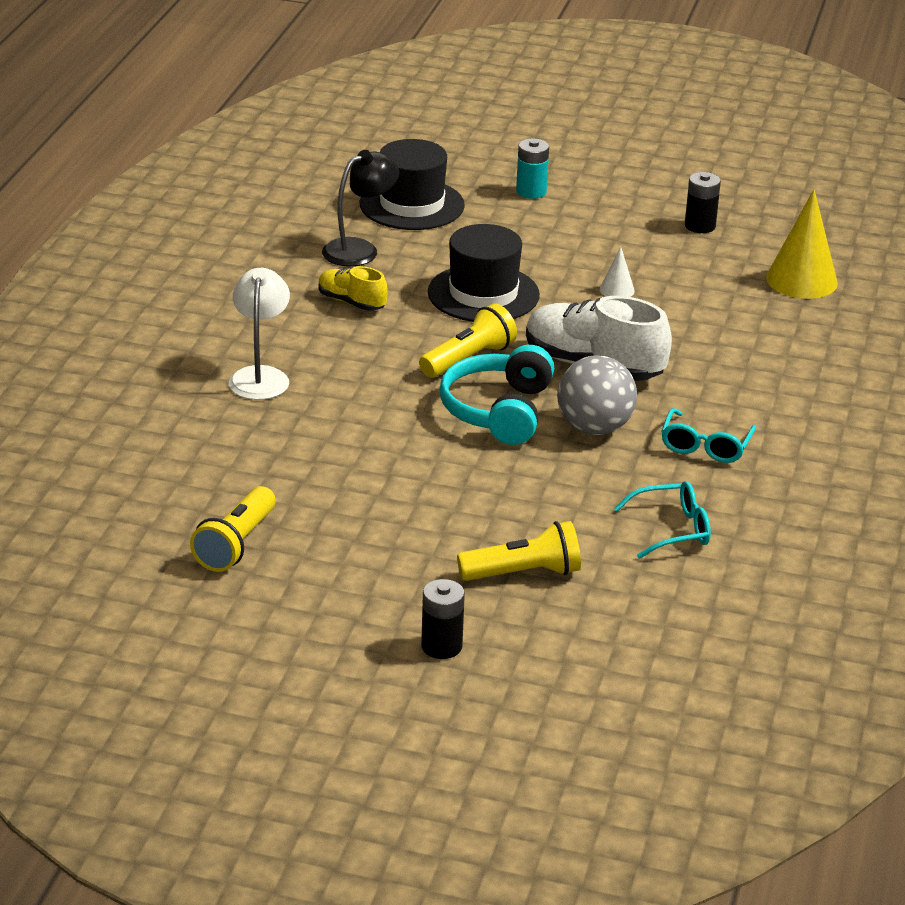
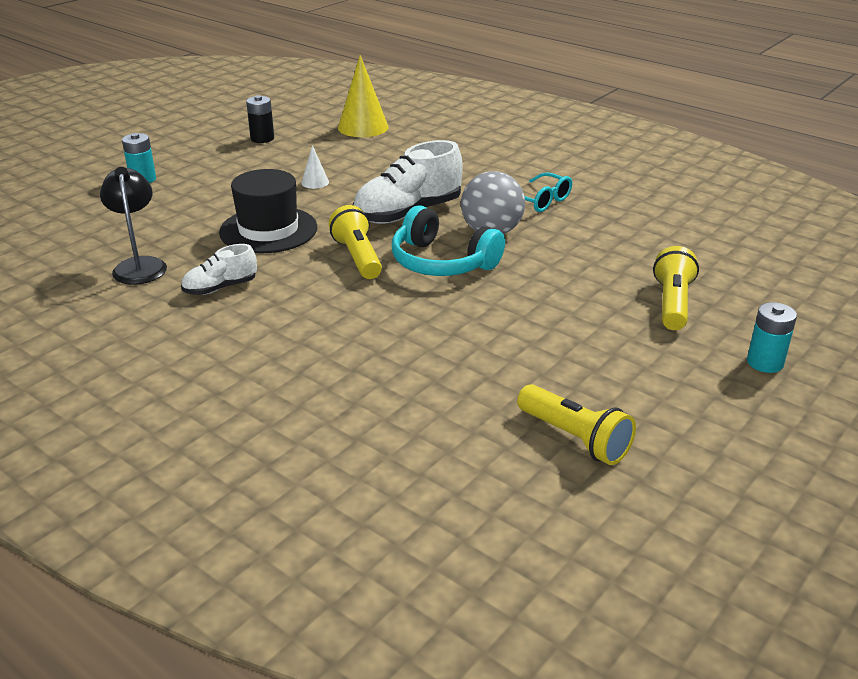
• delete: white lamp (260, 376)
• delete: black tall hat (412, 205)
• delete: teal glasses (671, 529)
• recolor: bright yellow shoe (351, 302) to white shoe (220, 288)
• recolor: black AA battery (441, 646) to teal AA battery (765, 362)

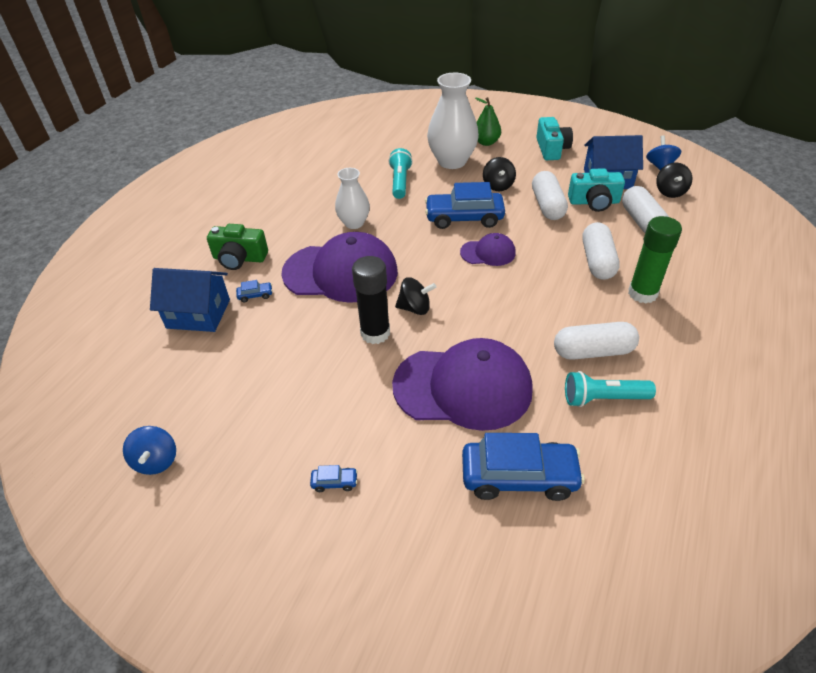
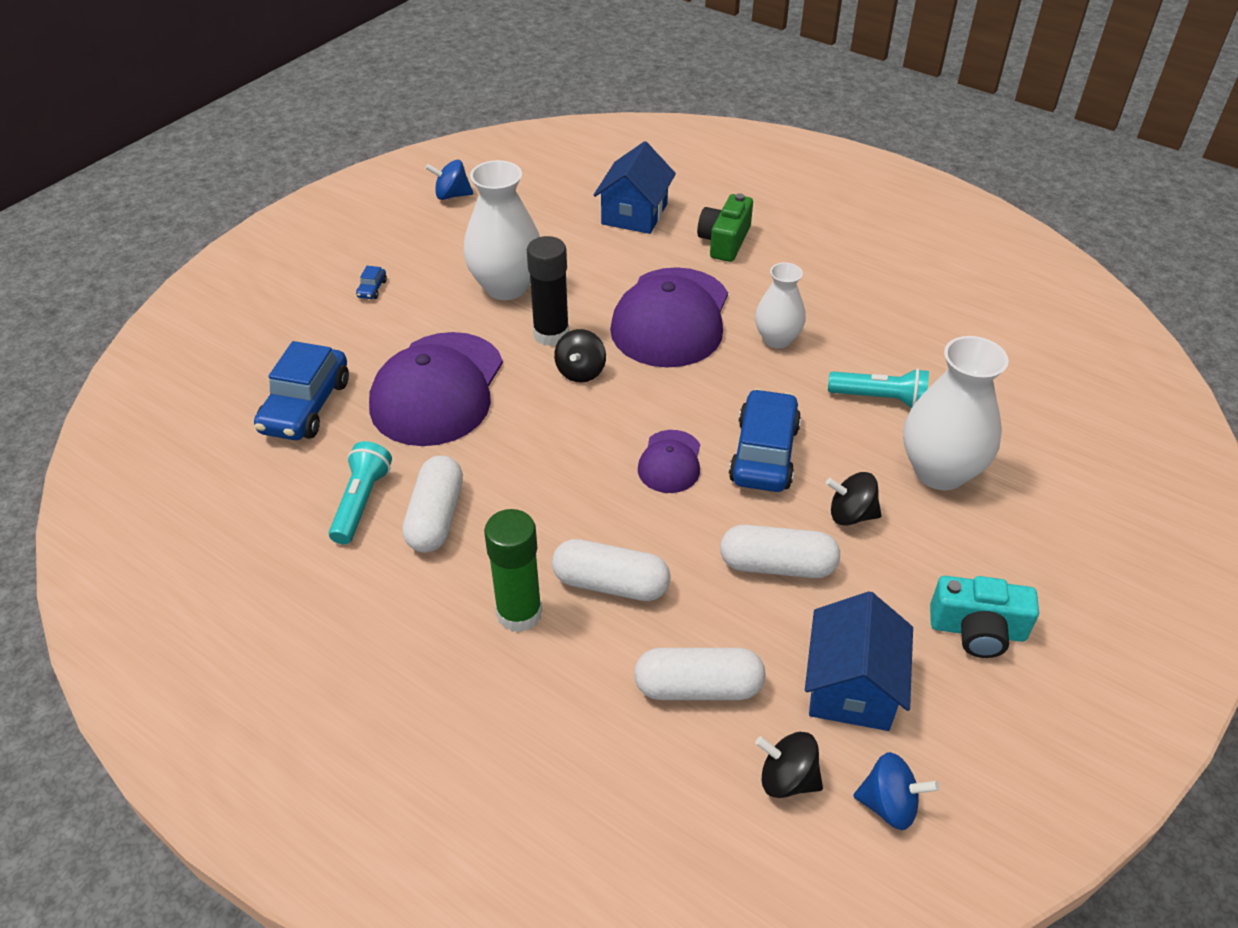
• delete: blue automobile (255, 295)
• delete: green pear (486, 142)
• delete: teal photo camera (594, 202)
• insert: white flower vase (506, 287)

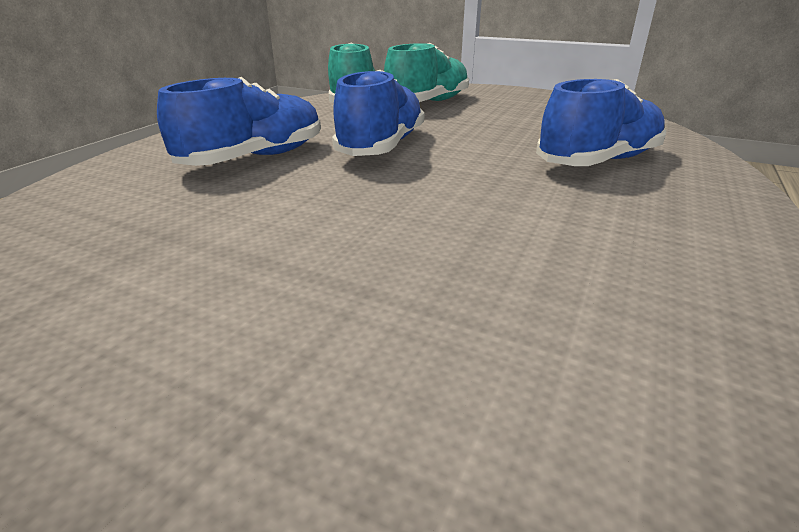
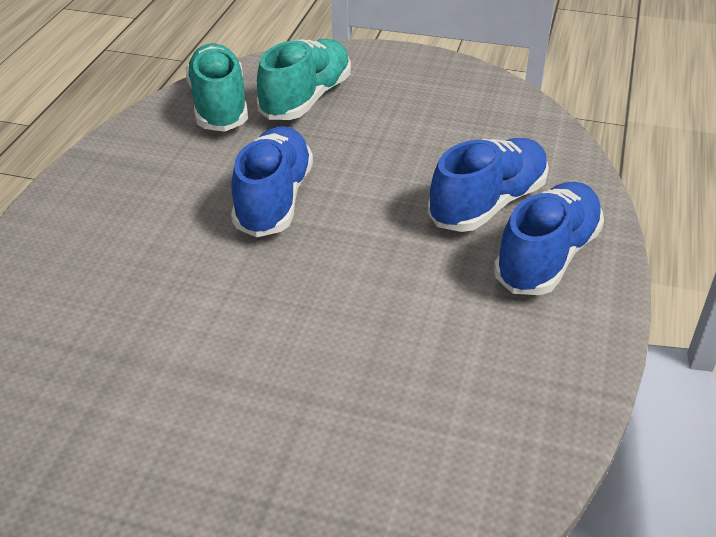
• move: blue shoe (254, 158) to (547, 257)

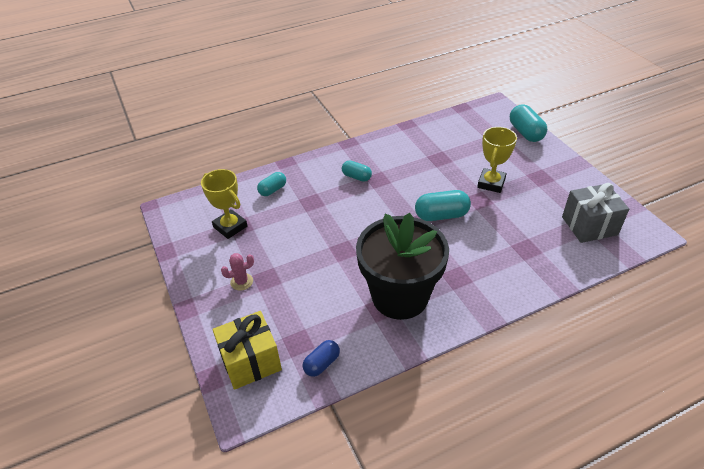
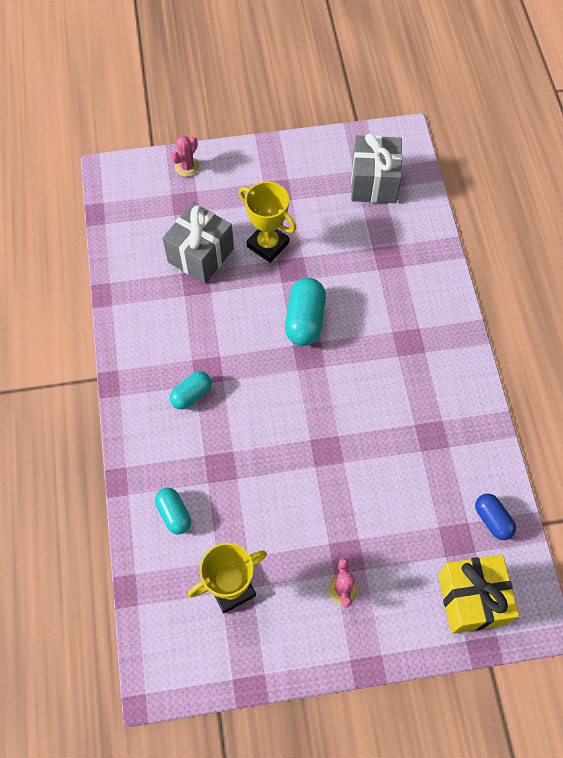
• delete: black flower pot (400, 296)
• insert: ash-grey wrapped gift (200, 255)
• replace: teal pill shape (525, 133) to rosy prickly plant (187, 167)

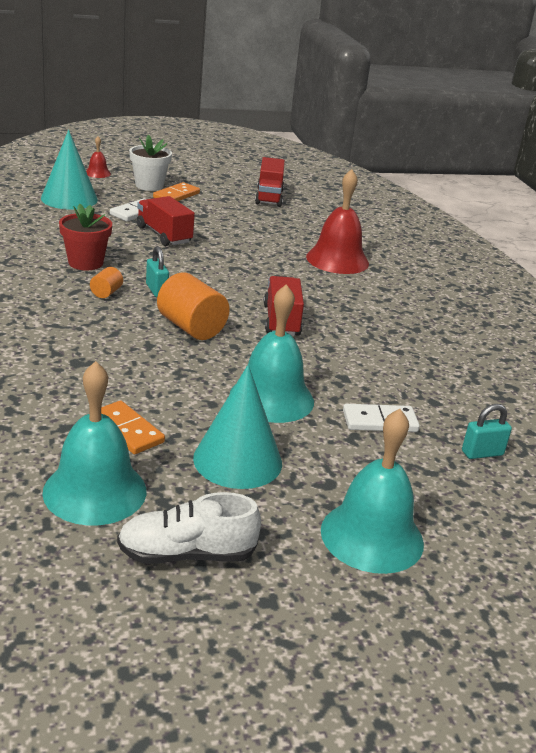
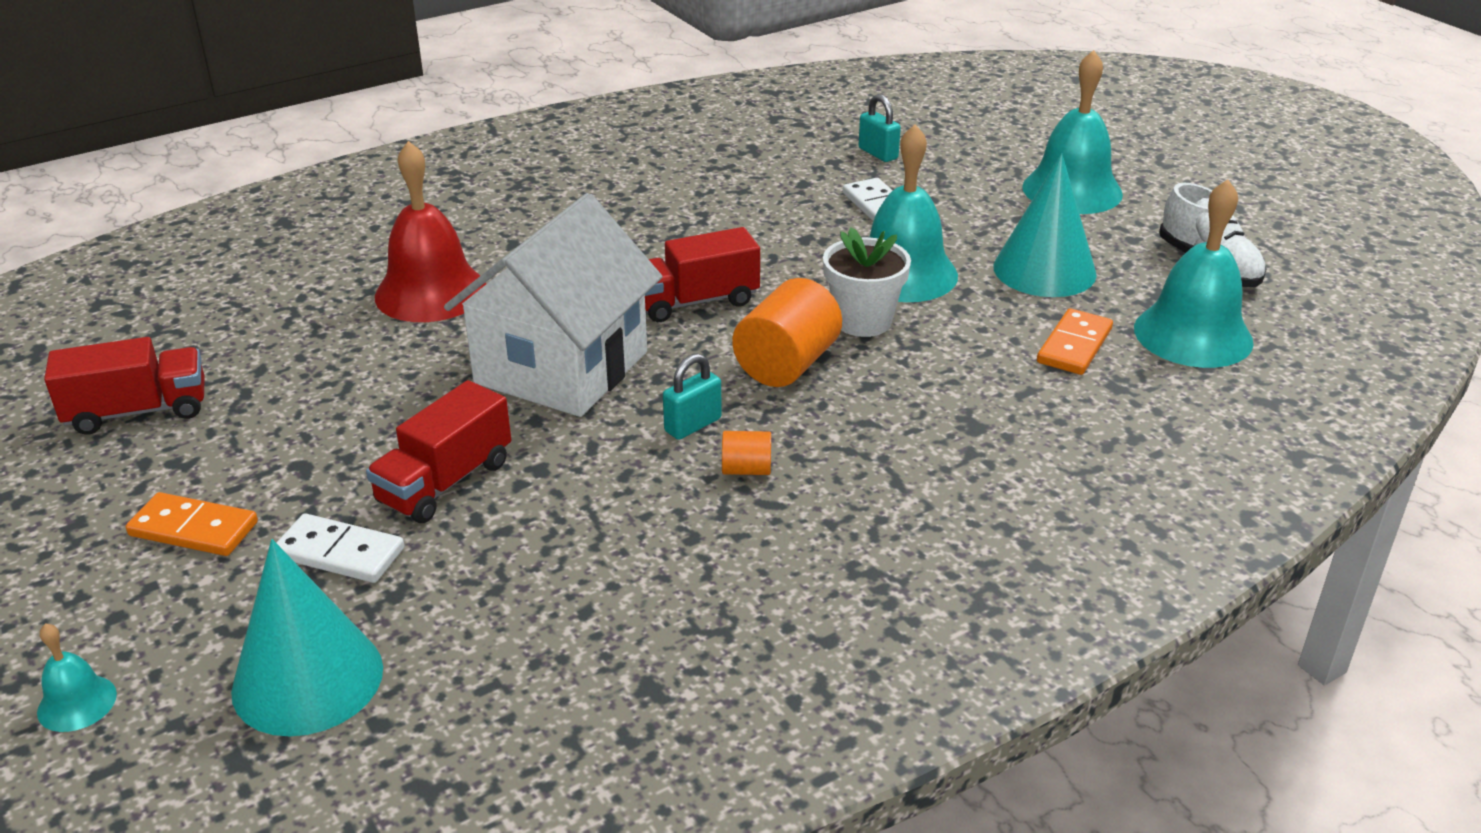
• delete: scarlet flower pot (85, 263)
• insert: white cottage (562, 367)
• move: white flower pot (149, 185) to (863, 321)
• recolor: scarlet school bell (97, 173) to teal school bell (77, 703)

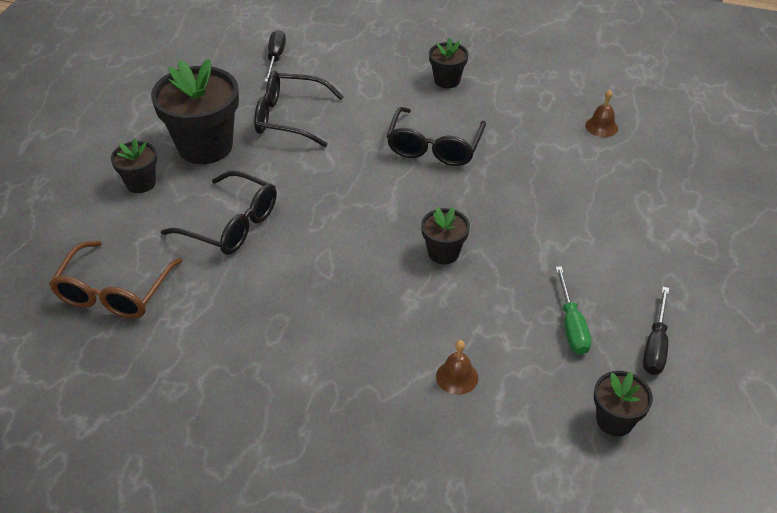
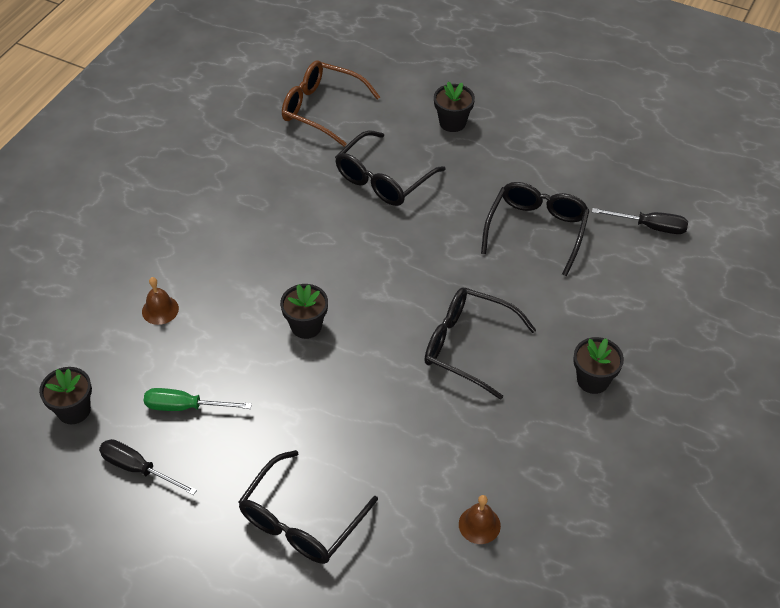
• delete: black flower pot (205, 146)
• insert: black glasses (301, 521)

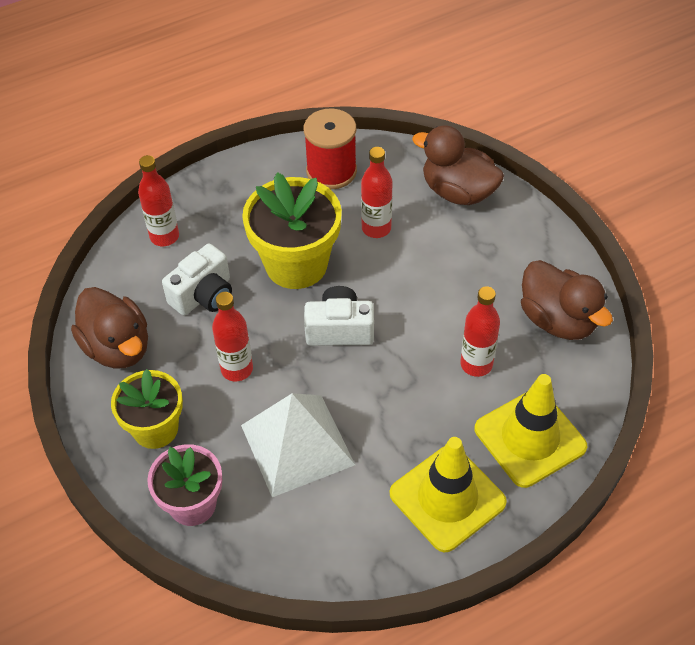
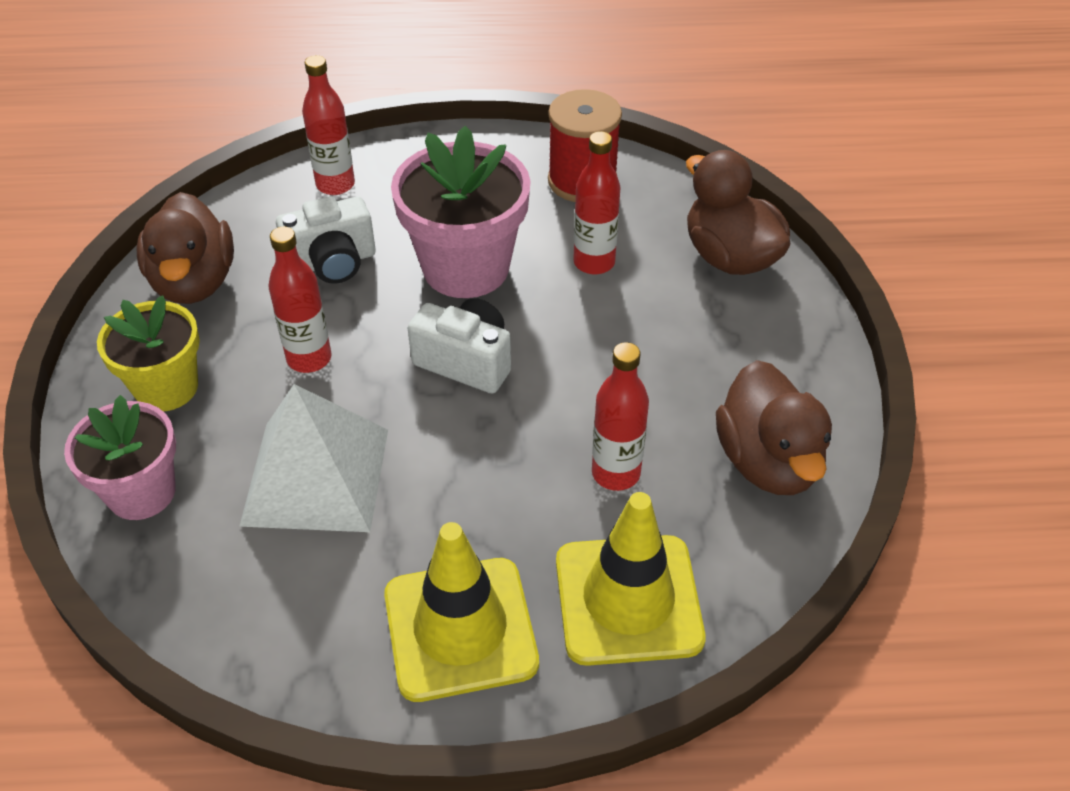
• recolor: bright yellow flower pot (296, 264) to rosy flower pot (466, 268)

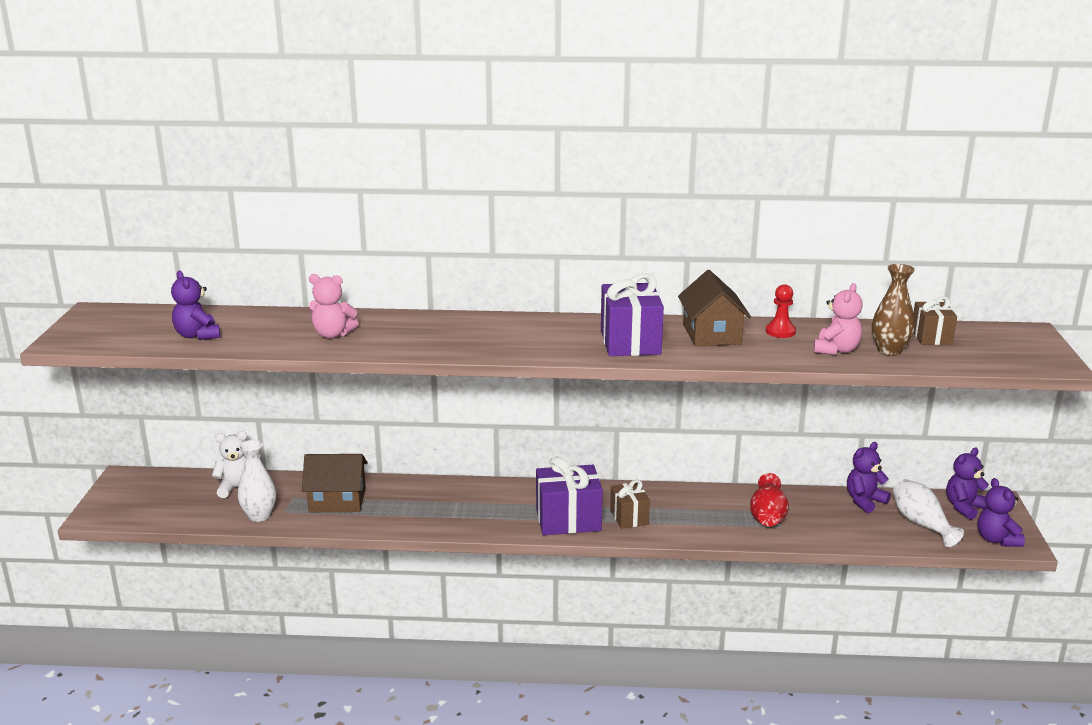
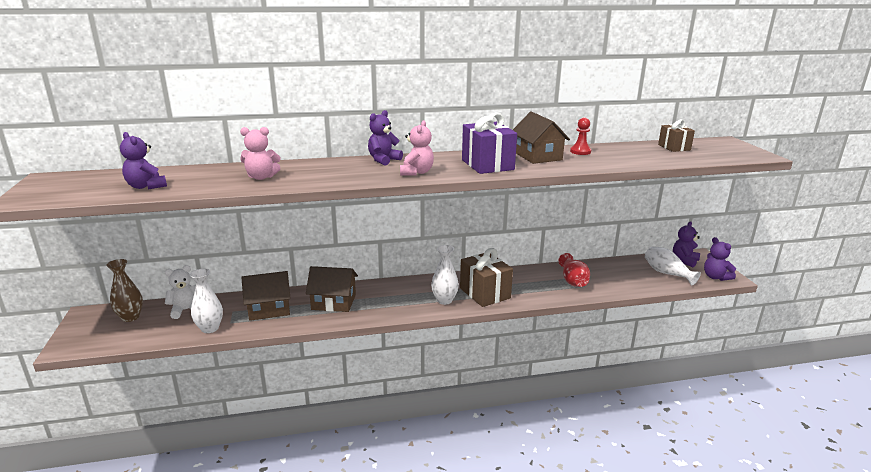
• insert: brown cottage (333, 302)
• move: rosy teddy (836, 350) to (416, 172)
• move: purple teddy (864, 501) to (383, 160)
• move: brown flower vase (889, 351) to (130, 317)
• replace: purple wrapped gift (568, 520) to white flower vase (444, 300)
• resize: brown wrapped gift (629, 517) = (485, 293) x1.66

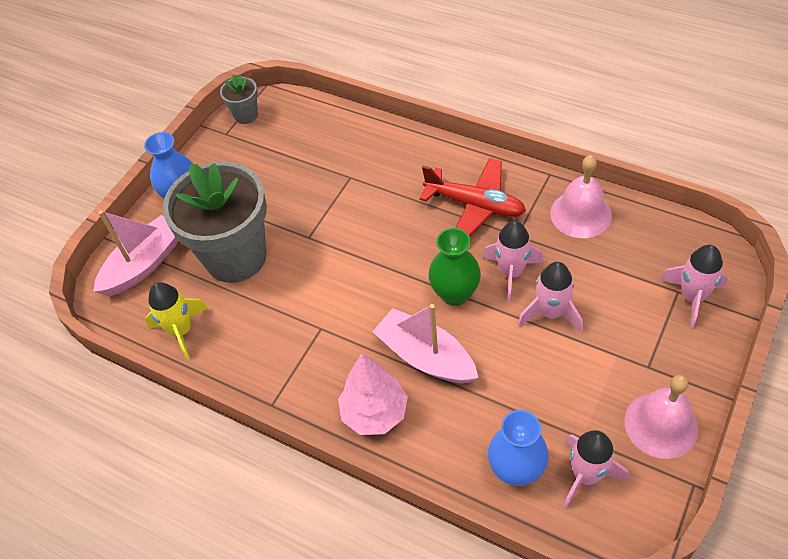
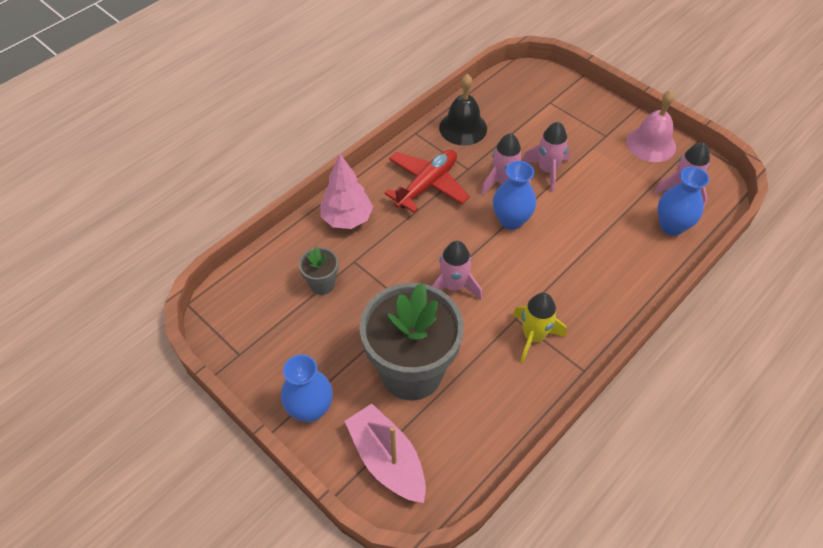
• delete: rosy boat (425, 356)
• move: bright yellow spaceship (181, 331) to (533, 337)
• move: ash-grey flower pot (246, 115) to (322, 284)
• move: rosy tree (375, 413) to (347, 219)
• move: rosy spaceship (692, 297) to (453, 286)
• recolor: green flower vase (455, 293) to blue flower vase (511, 220)
• recolor: rosy school bell (580, 214) to black school bell (463, 128)

